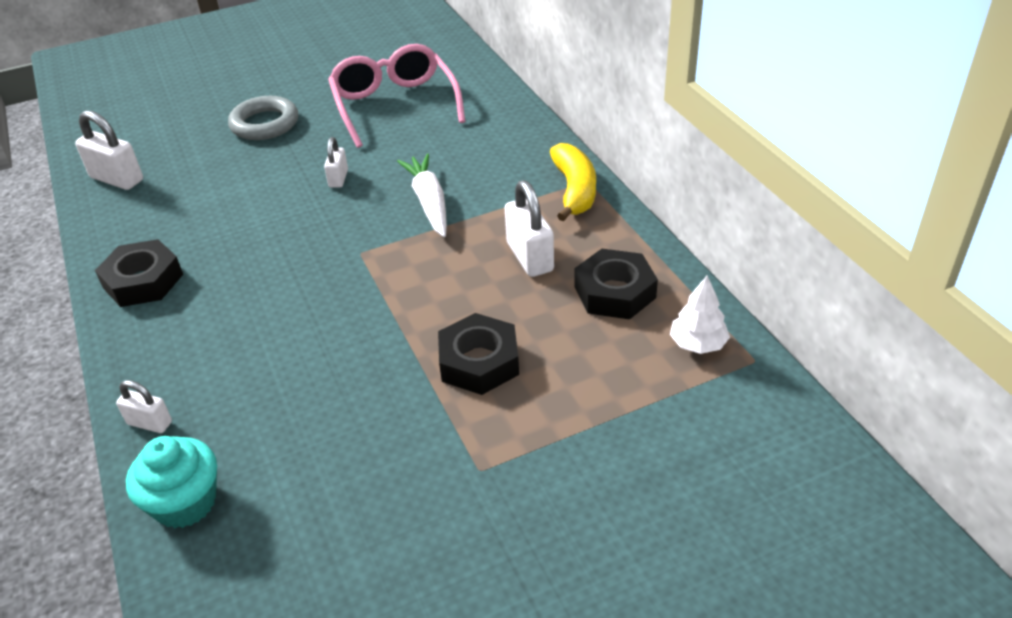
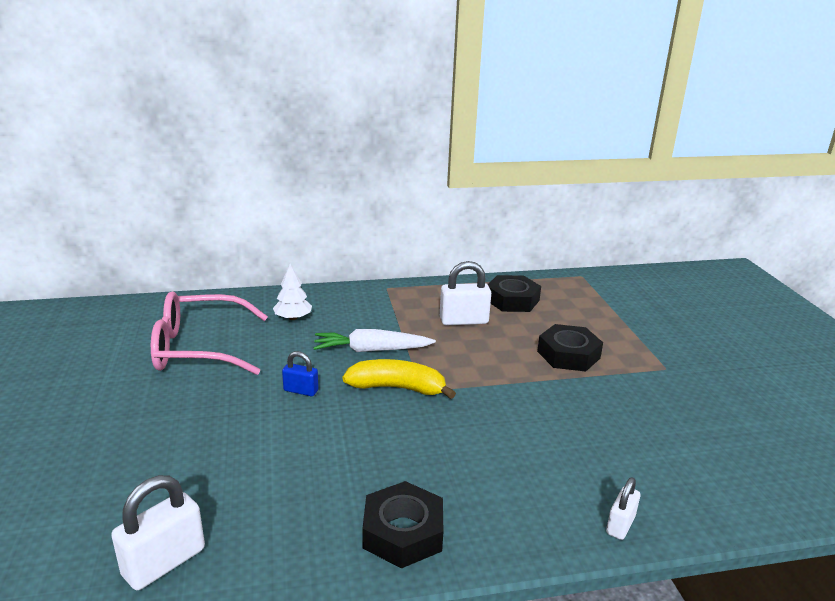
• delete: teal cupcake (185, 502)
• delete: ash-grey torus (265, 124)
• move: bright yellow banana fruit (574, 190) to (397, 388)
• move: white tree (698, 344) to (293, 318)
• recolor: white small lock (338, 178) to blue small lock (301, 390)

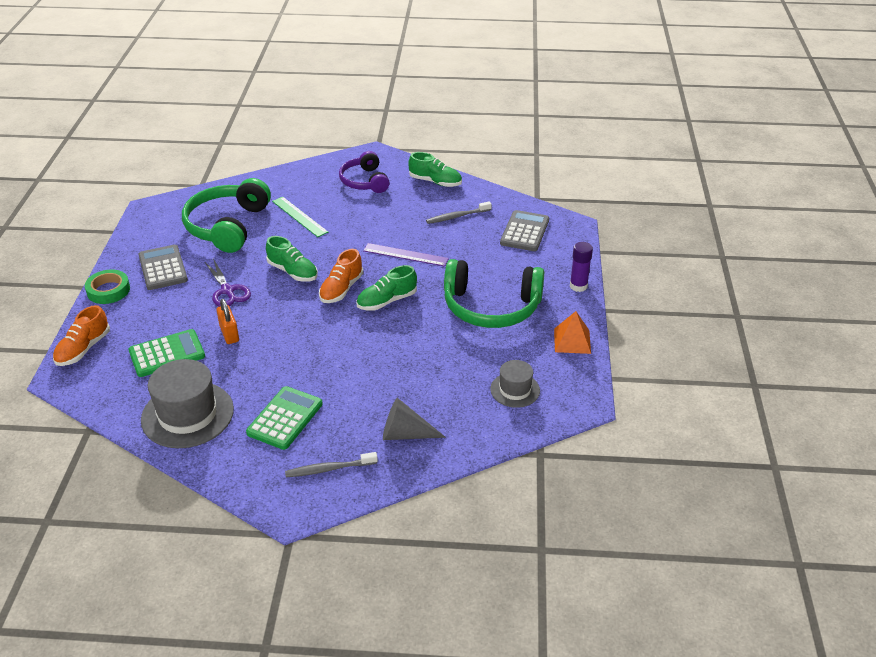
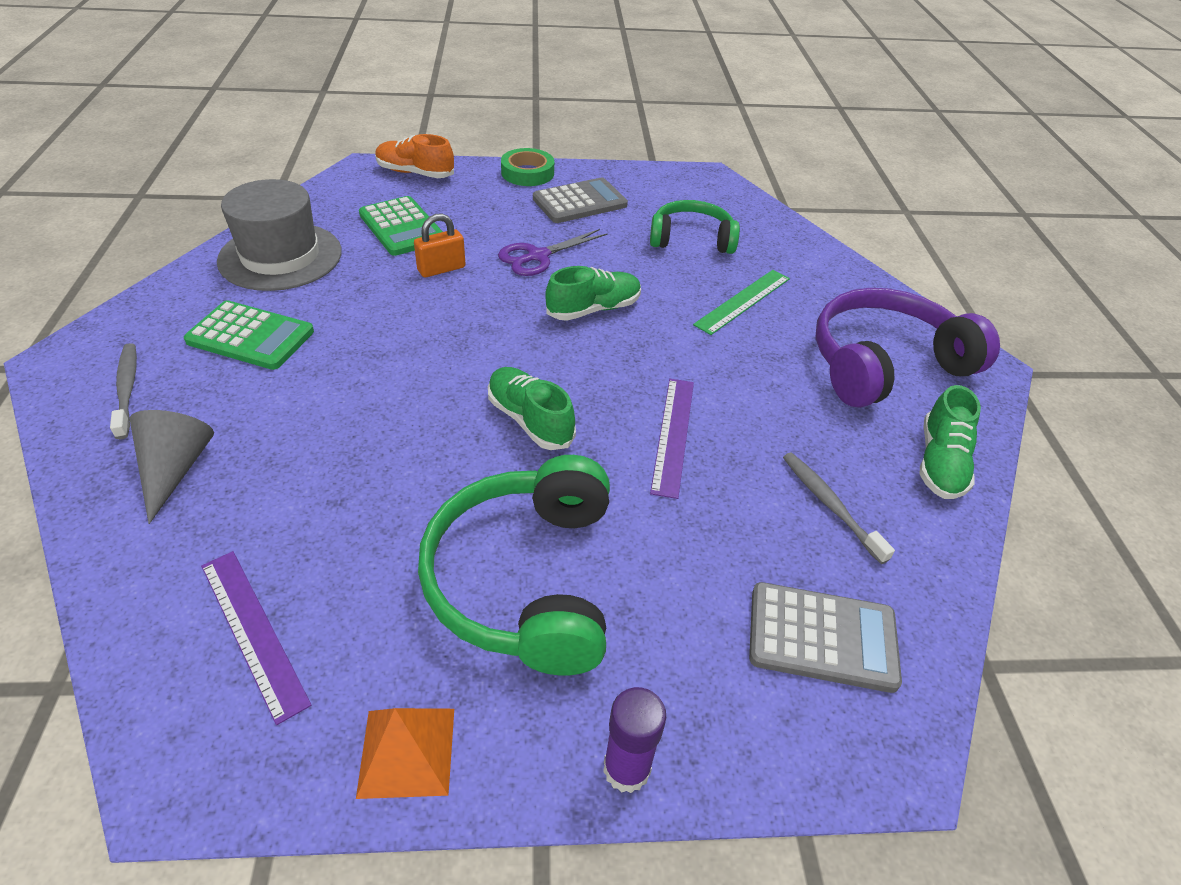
• delete: bright orange shoe (341, 289)
• replace: ash-grey tall hat (515, 390) to purple ruler (253, 631)
• rotate: green shoe (293, 272) = (593, 309) 150 degrees counterclockwise
• resize: green headset (227, 226) = (691, 239) x0.63
• resize: purple headset (364, 181) = (884, 364) x1.59

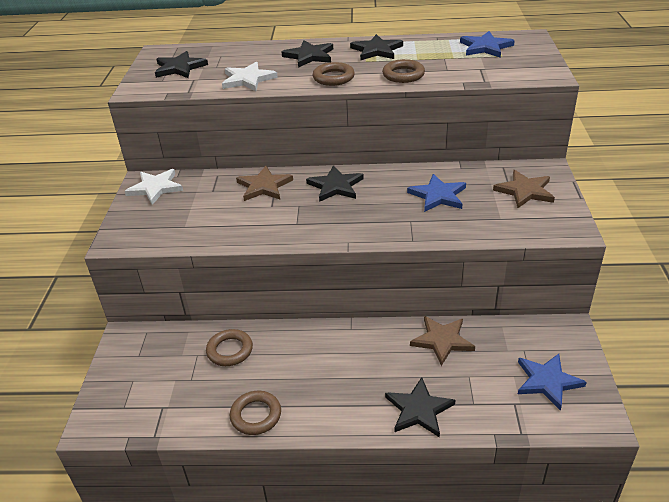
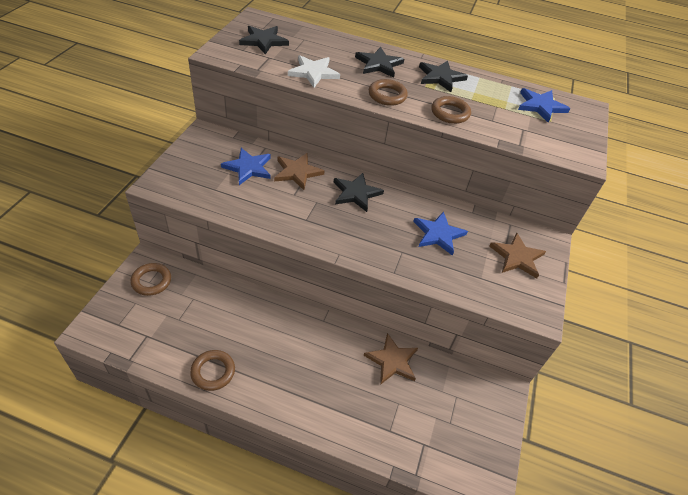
• delete: white star shape (155, 188)
• delete: black star shape (419, 410)
• move: brown torus (230, 350) to (151, 281)
• move: blue star shape (547, 381) to (248, 168)

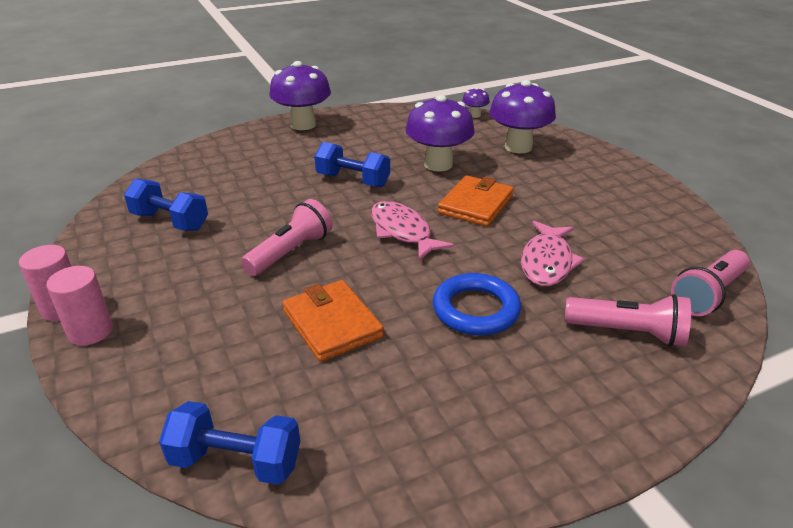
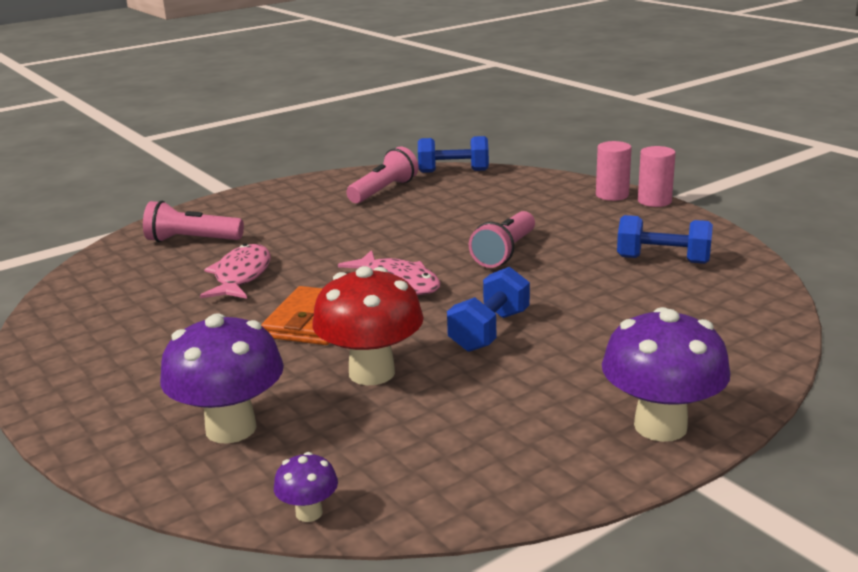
• delete: bright orange card wallet (332, 324)
• delete: blue torus (476, 309)
• move: rosy pocket torch (708, 294) to (383, 191)
• recolor: purple mushroom (438, 164) to scarlet mushroom (372, 373)
• rotate: blue dumbbell (353, 180) = (489, 331) 75 degrees counterclockwise

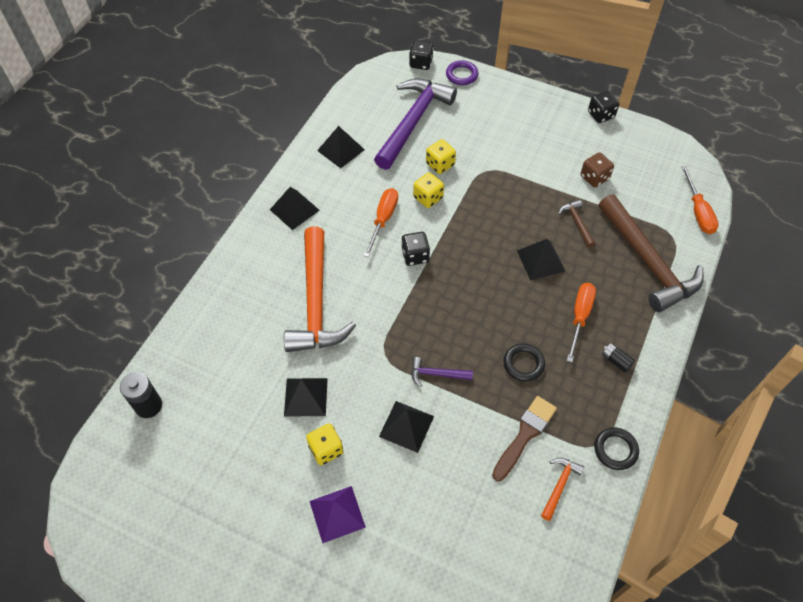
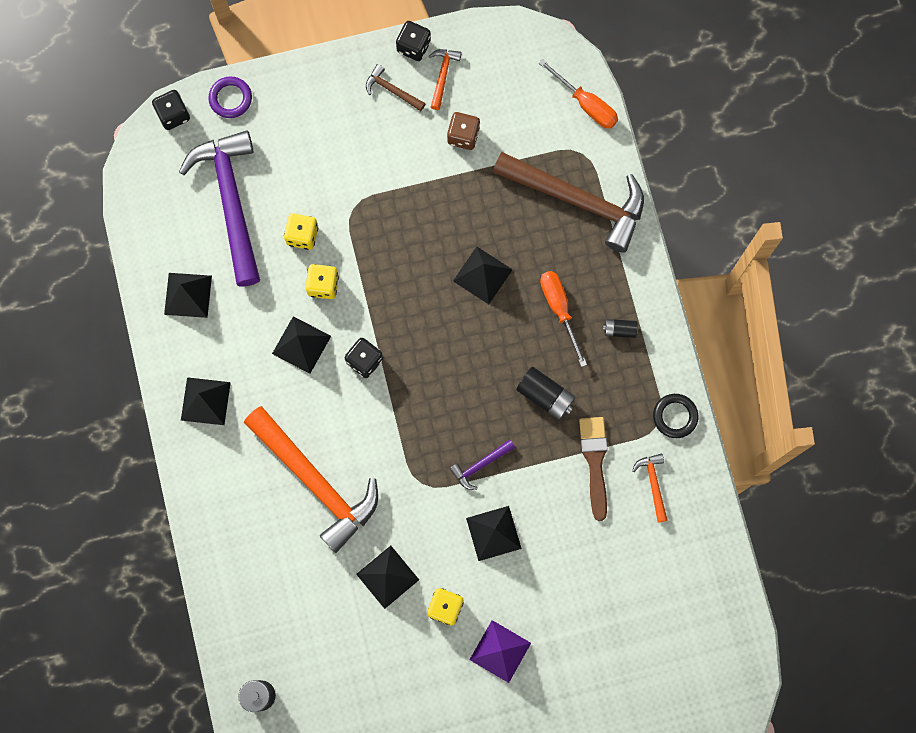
• insert: bright orange claw hammer (442, 76)
• move: brown claw hammer (577, 223) to (392, 90)
• replace: bright orange flat screwdriver (383, 220) to black solid pyramid (301, 344)
• replace: black torus (523, 364) to black AA battery (545, 396)

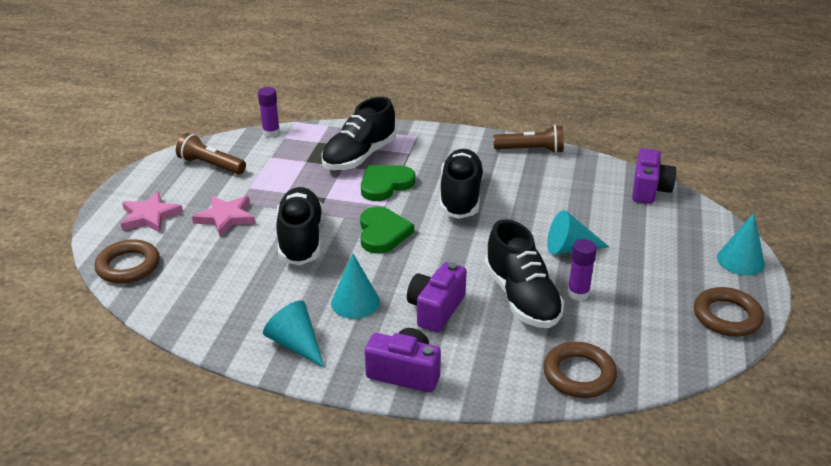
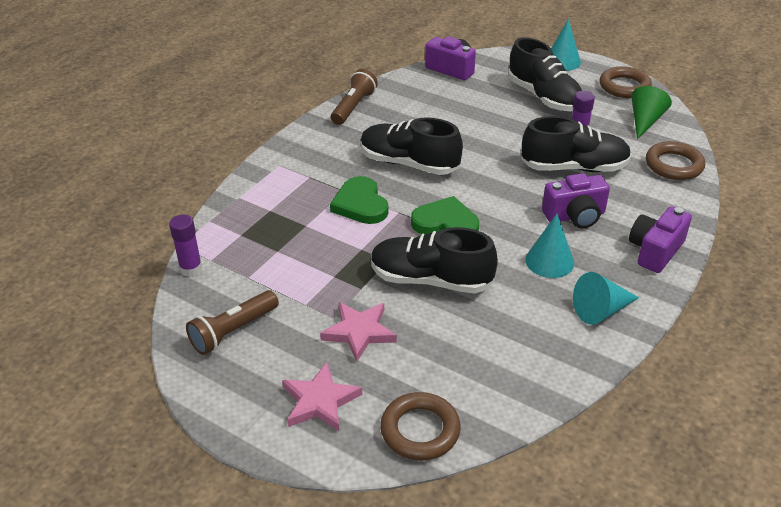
• delete: teal cone shape (570, 248)
• insert: green cone shape (645, 121)
• move: black shoe (359, 156) to (544, 97)
• rotate: purple photo camera (436, 309) = (575, 216) 60 degrees counterclockwise

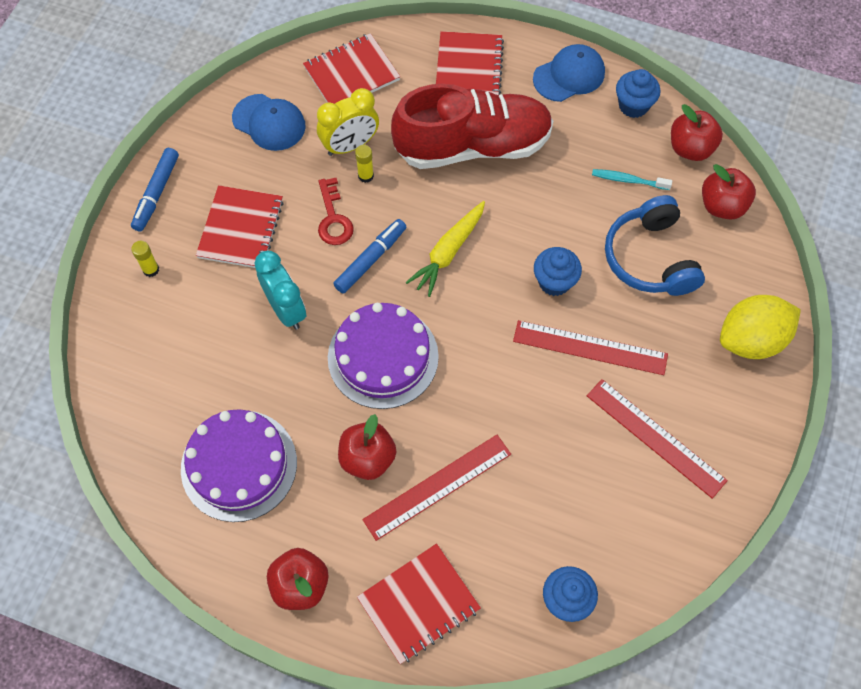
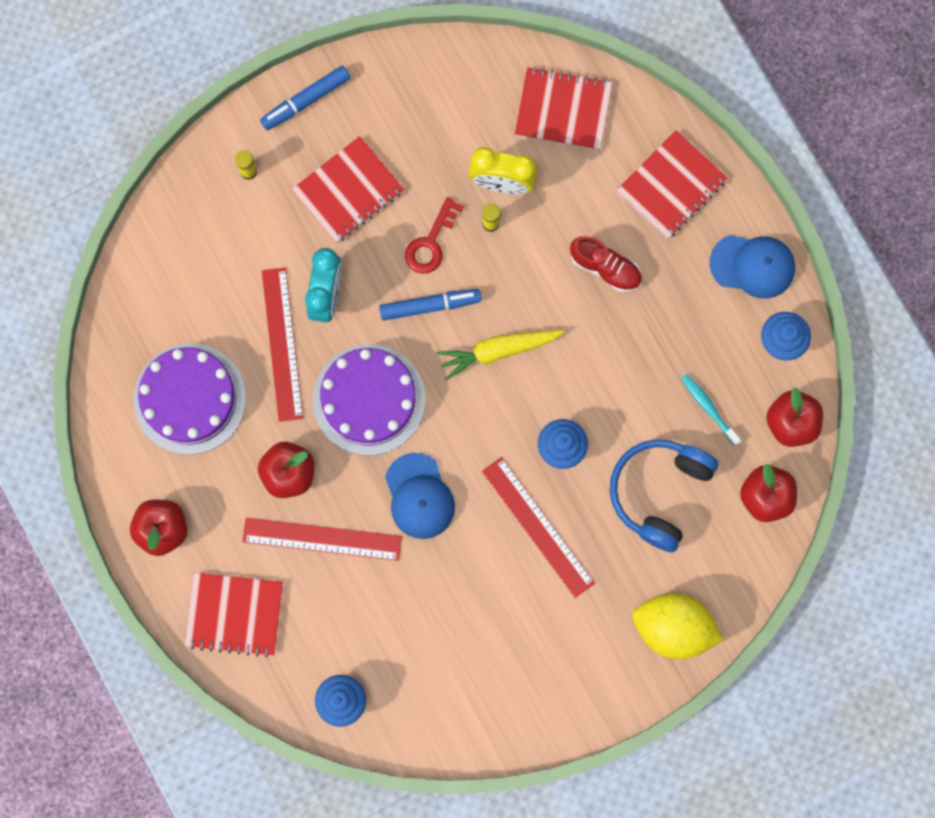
• move: blue cap (269, 122) to (419, 496)
• move: scarlet ruler (655, 437) to (282, 344)
• resize: scarlet shoe (473, 146) = (605, 268) x0.45

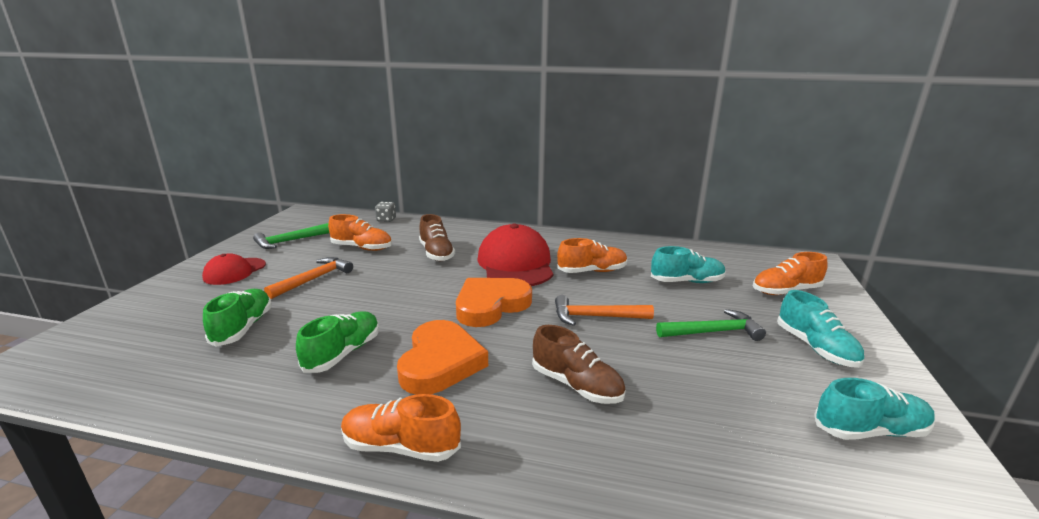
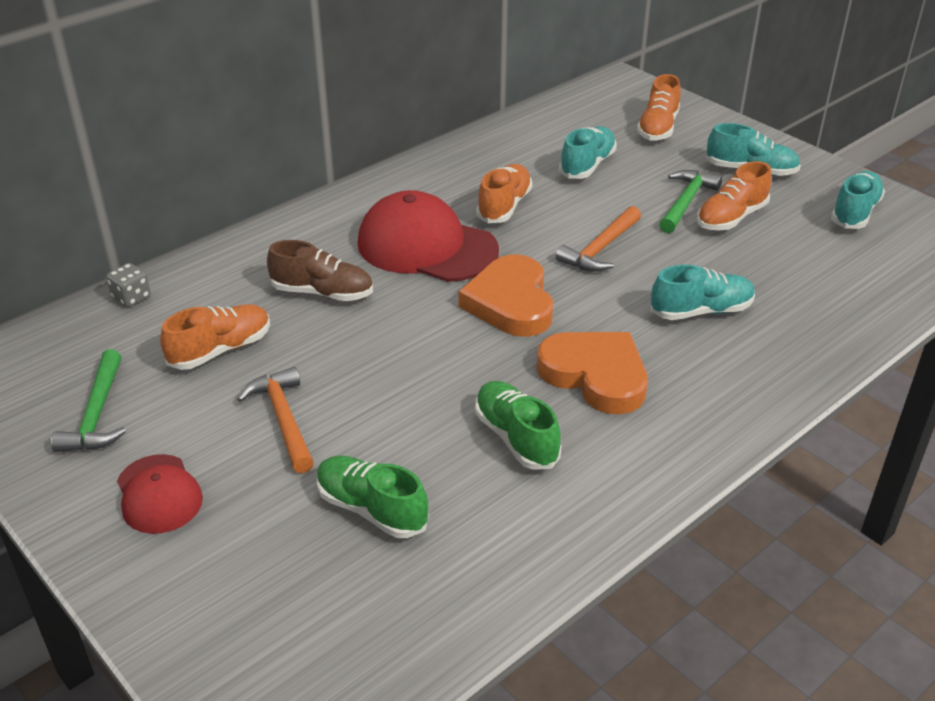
• move: bright orange shoe (401, 447) to (731, 218)
• recolor: brown shoe (576, 385) to teal shoe (701, 311)

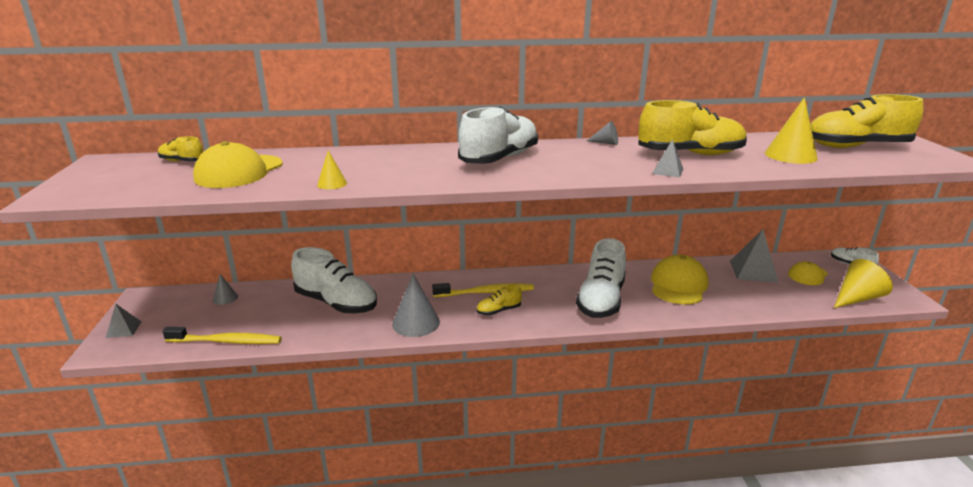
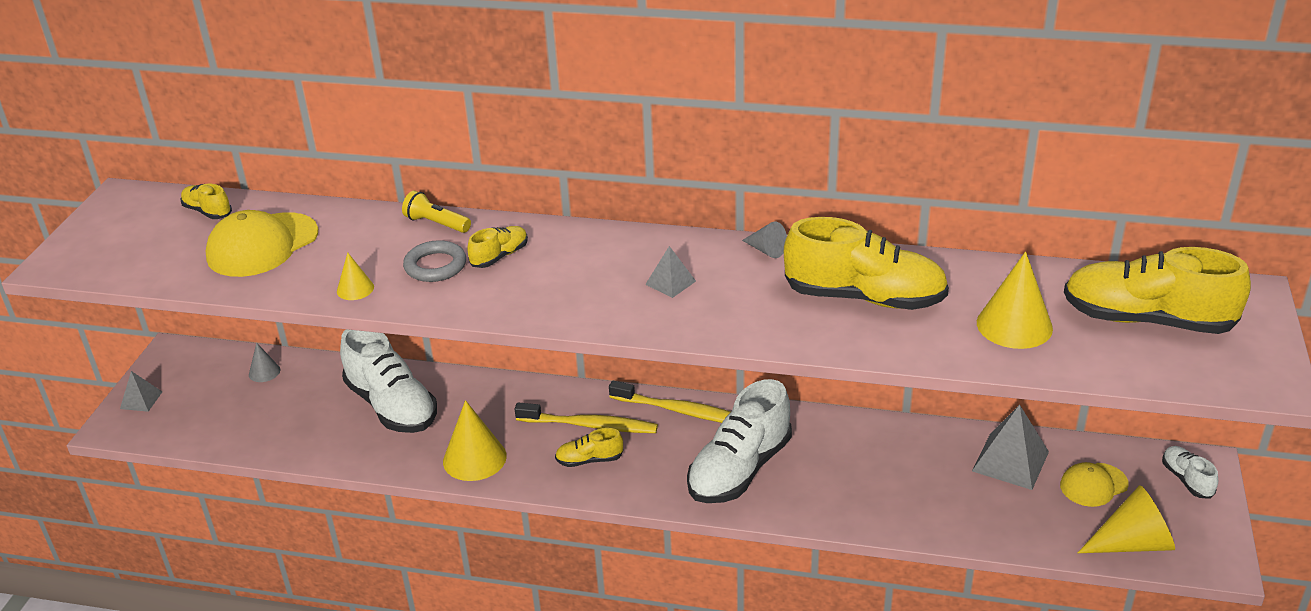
• delete: white shoe (499, 159)
• delete: bright yellow cap (678, 285)
• insert: bright yellow pocket torch (436, 224)
• insert: ash-grey torus (435, 266)
• insert: bright yellow shoe (499, 256)
• move: bright yellow dental brush (226, 341) to (680, 411)
• move: ash-grey solid pyramid (668, 171) to (670, 282)
• recolor: ash-grey cone shape (416, 323) to bright yellow cone shape (474, 458)

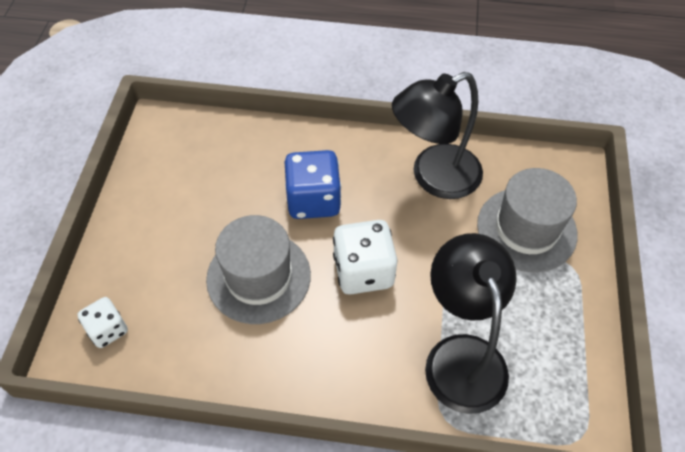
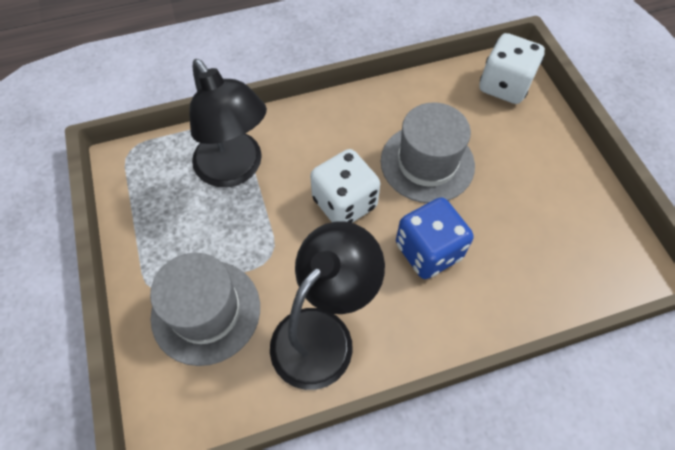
• resize: white die (108, 330) = (504, 86) x1.68

